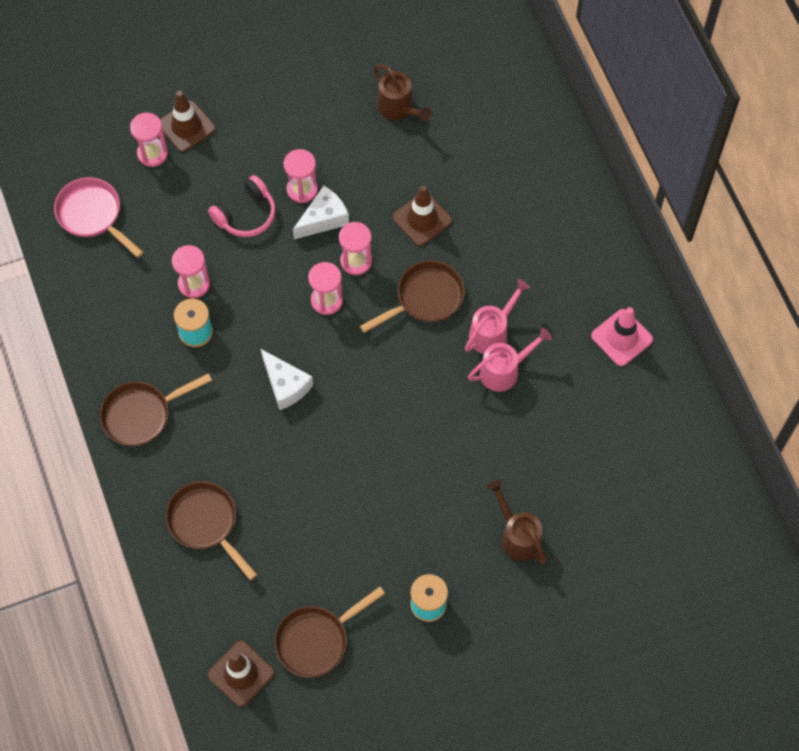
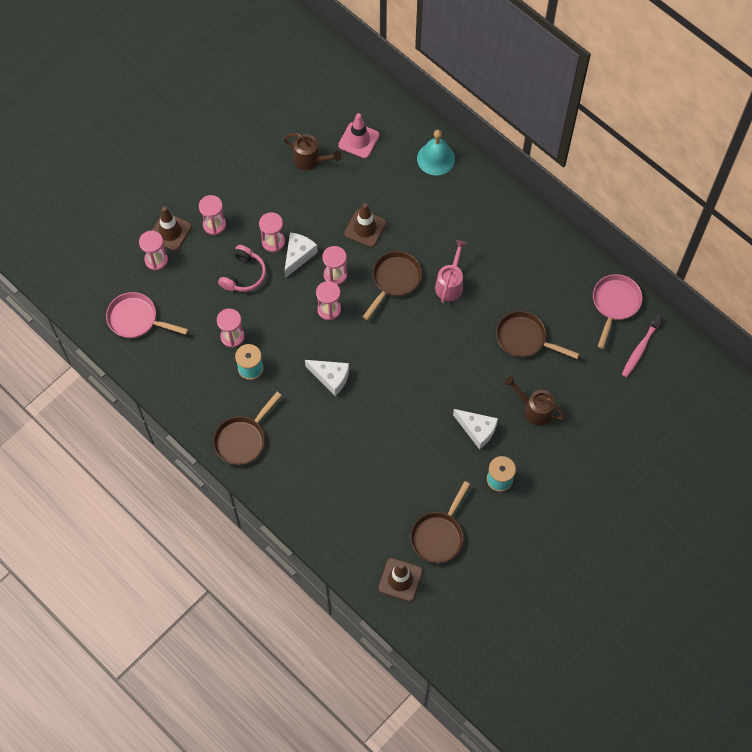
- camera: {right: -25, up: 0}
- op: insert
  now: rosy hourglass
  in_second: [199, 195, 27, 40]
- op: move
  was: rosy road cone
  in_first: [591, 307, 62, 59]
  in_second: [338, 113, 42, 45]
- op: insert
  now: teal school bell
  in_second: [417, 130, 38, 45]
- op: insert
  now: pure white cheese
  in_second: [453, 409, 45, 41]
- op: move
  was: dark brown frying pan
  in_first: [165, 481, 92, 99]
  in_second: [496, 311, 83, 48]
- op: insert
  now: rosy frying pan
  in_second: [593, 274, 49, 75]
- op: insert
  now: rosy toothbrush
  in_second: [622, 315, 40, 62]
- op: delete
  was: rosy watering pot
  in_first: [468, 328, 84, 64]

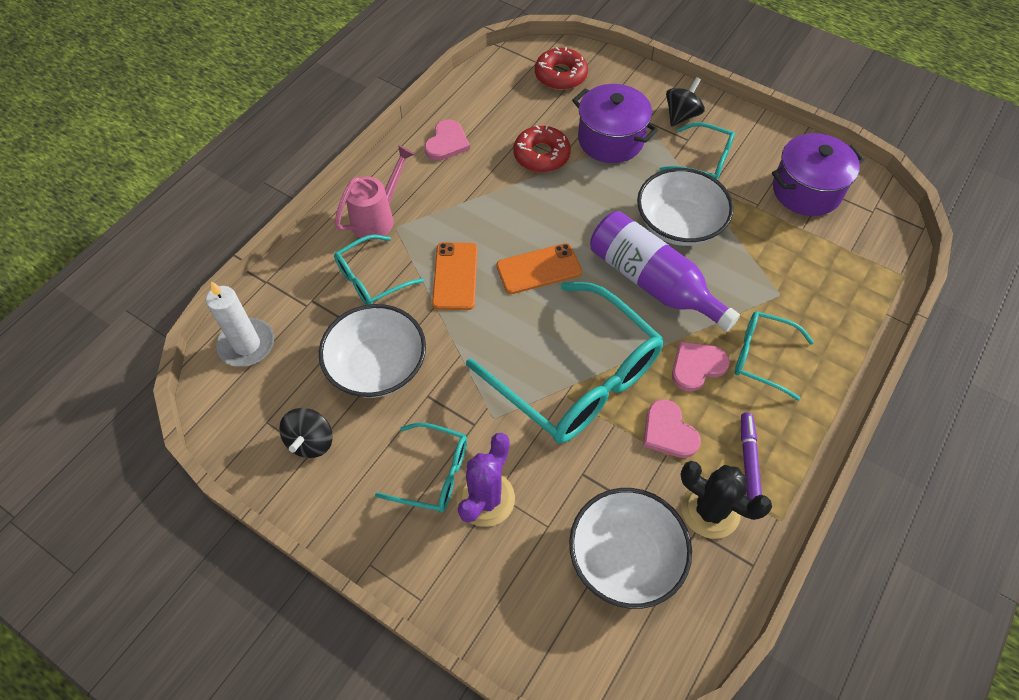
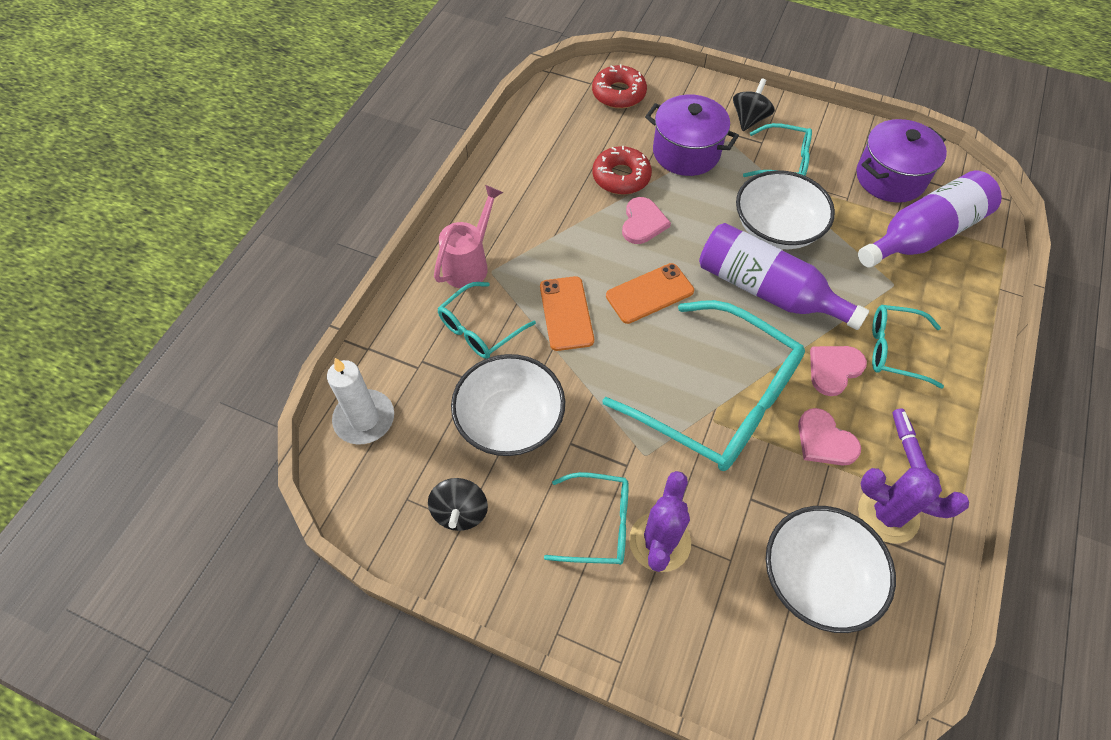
- camera: {right: -10, up: 0}
- op: move
  was: rosy heart
  in_first: [424, 119, 46, 42]
  in_second: [622, 197, 49, 47]
- op: insert
  now: violet drink bottle
  in_second: [858, 170, 144, 98]
- op: recolor
  was: ebony saguaro cactus
  now: violet saguaro cactus
  in_first: [680, 461, 92, 78]
  in_second: [858, 467, 111, 77]

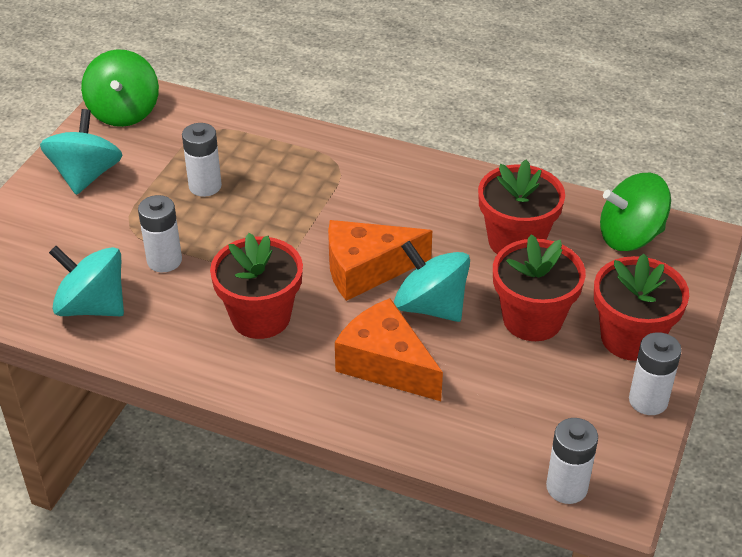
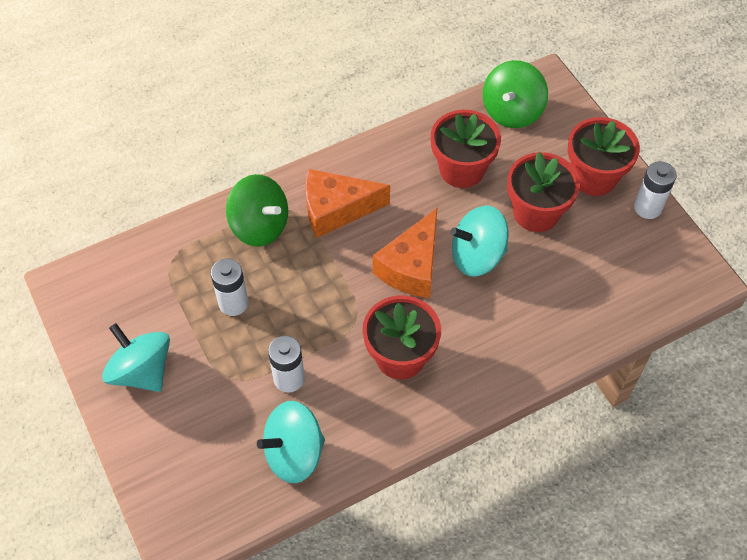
- camera: {right: -50, up: 15}
- op: move
  was: emerald toy top
  in_first: [81, 49, 78, 78]
  in_second: [226, 174, 62, 72]
- op: move
  was: orange-coloured cheese
  in_first: [335, 298, 108, 103]
  in_second: [305, 169, 85, 69]
- op: delete
  was: pure white battery
  in_first: [546, 418, 52, 86]

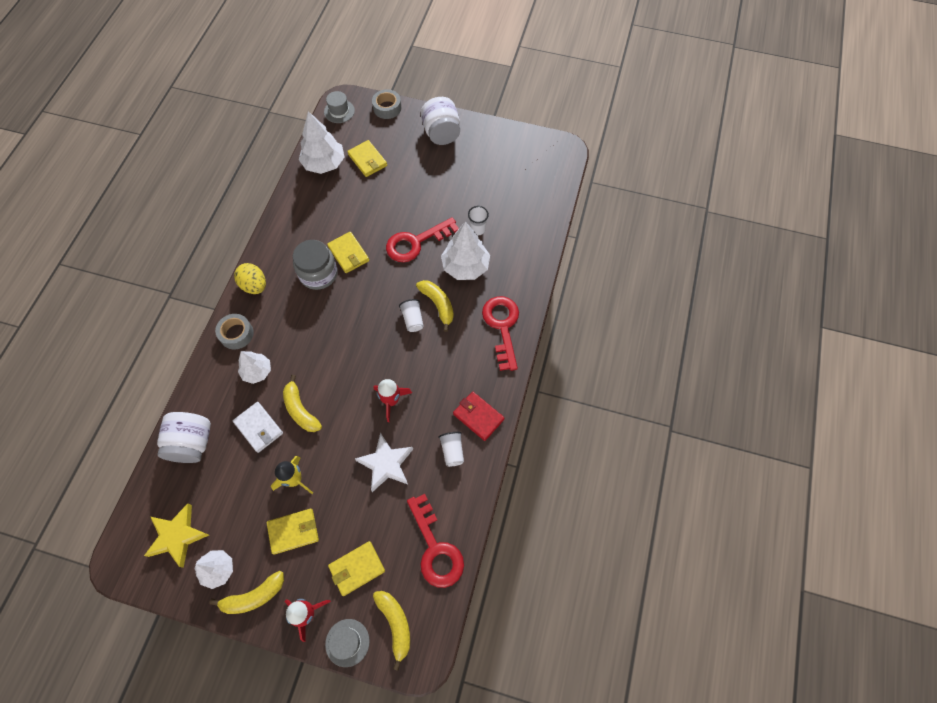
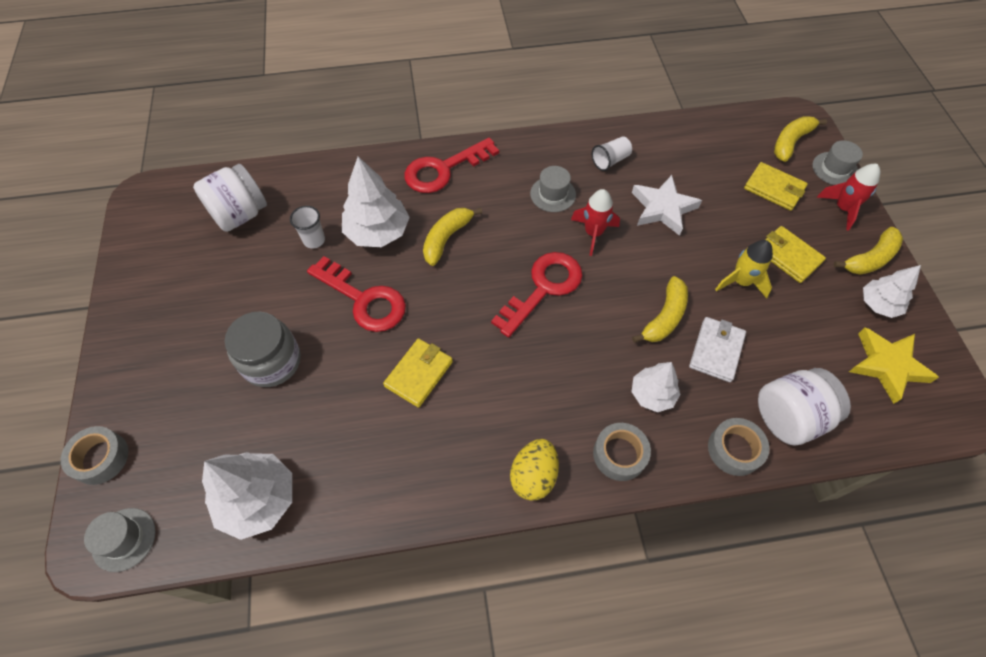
- camera: {right: -115, up: -5}
- op: move
  was: pure white preserve jar
  in_first: [421, 97, 39, 48]
  in_second: [193, 164, 74, 68]
- op: move
  was: grey preserve jar
  in_first: [293, 240, 45, 50]
  in_second: [225, 311, 76, 76]
- op: move
  was: scarlet latchkey
  in_first: [407, 494, 57, 94]
  in_second: [491, 252, 92, 86]
- op: insert
  now: grey top hat
  in_second: [530, 166, 46, 46]
- op: insert
  now: grey roll of tape
  in_second: [708, 418, 61, 58]
- op: rotate
  was: golden banana
  in_first: [209, 571, 75, 43]
  in_second: [833, 227, 70, 48]
  clockwise: 105
- op: delete
  was: golden billfold
  in_first: [347, 140, 40, 37]
- op: delete
  was: pure white beaker
  in_first: [399, 299, 25, 33]
- op: delete
  was: scarlet billfold
  in_first: [453, 392, 51, 49]

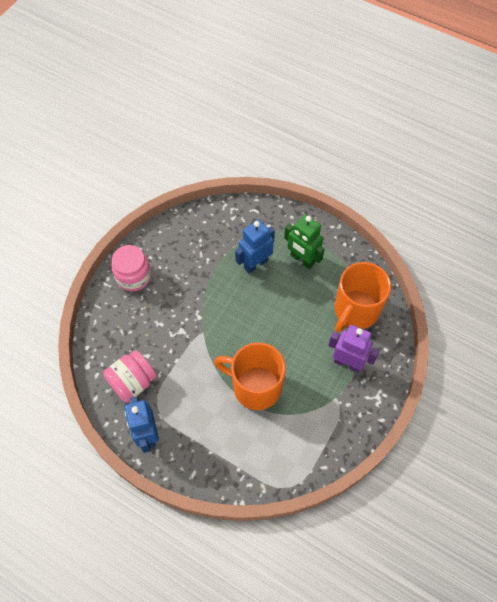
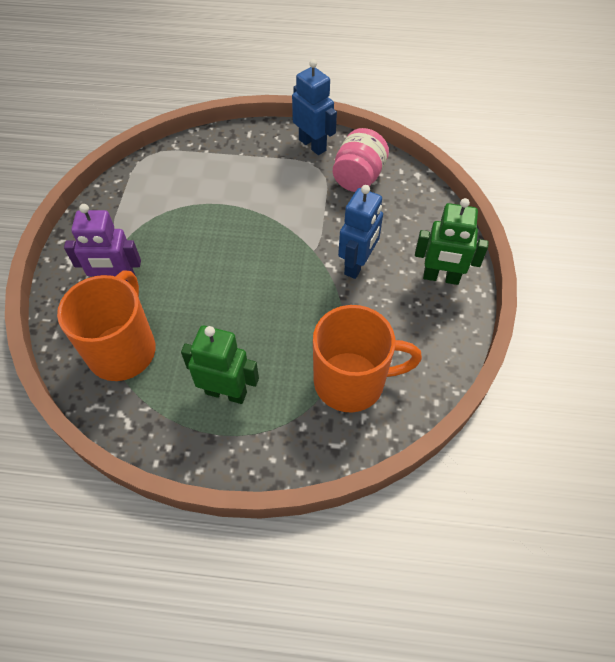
- camera: {right: 155, up: -5}
- op: move
  was: orange-coloured mug
  in_first: [214, 342, 72, 68]
  in_second: [313, 305, 109, 107]
- op: move
  was: blue robot figure
  in_first: [235, 220, 40, 54]
  in_second: [338, 185, 45, 94]
- op: replace
  was: rosy preserve jar
  now: emerald robot figure
  in_first: [111, 245, 40, 46]
  in_second: [415, 198, 74, 87]

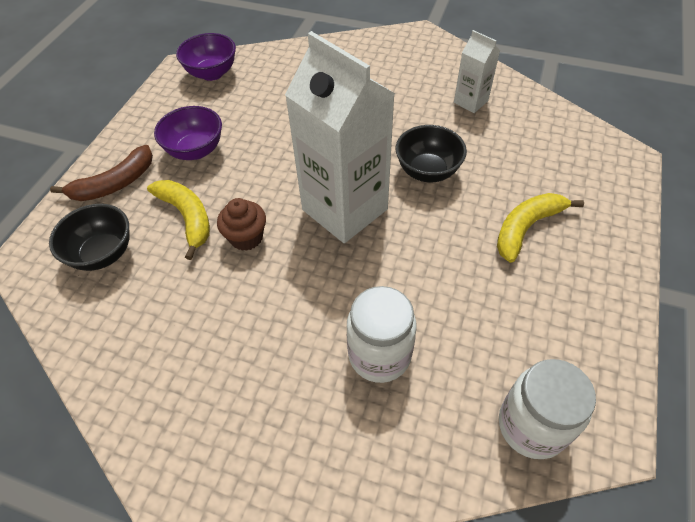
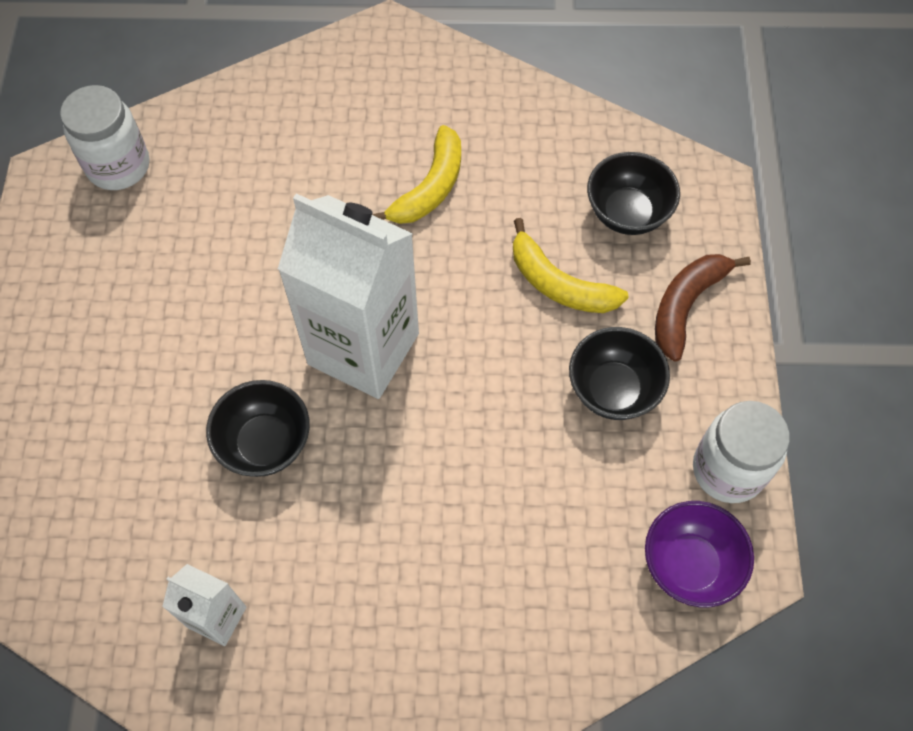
- camera: {right: 160, up: 10}
- op: move
  was: golden banana
  in_first: [497, 193, 87, 70]
  in_second: [372, 125, 89, 99]
- op: recolor
  was: violet bowl
  now: ebony bowl
  in_first: [154, 106, 68, 54]
  in_second: [569, 327, 101, 93]
- op: move
  was: pure white preserve jar
  in_first: [347, 286, 70, 97]
  in_second: [693, 401, 97, 102]
- op: delete
  was: dark brown muffin
  in_first: [217, 198, 49, 53]

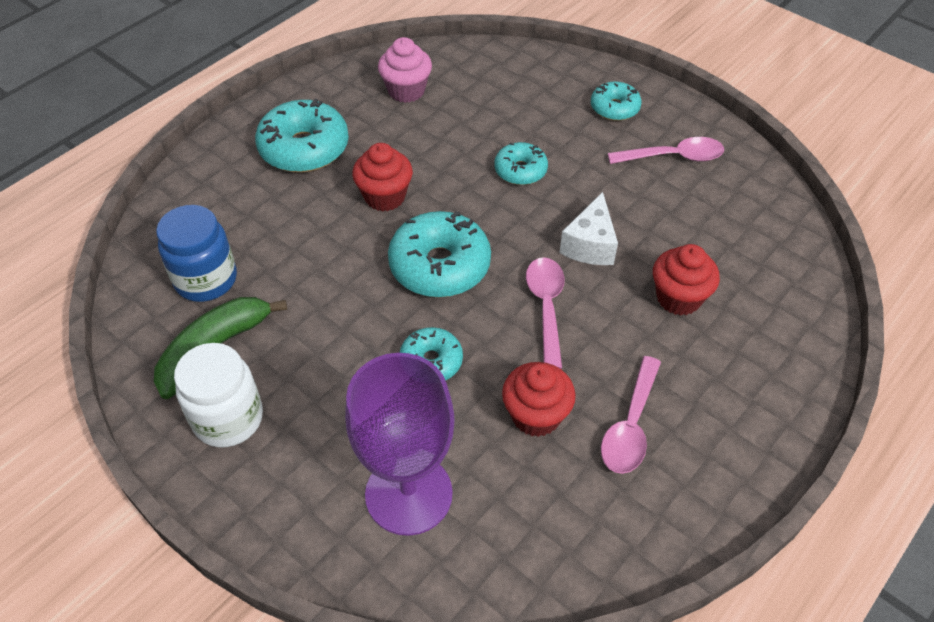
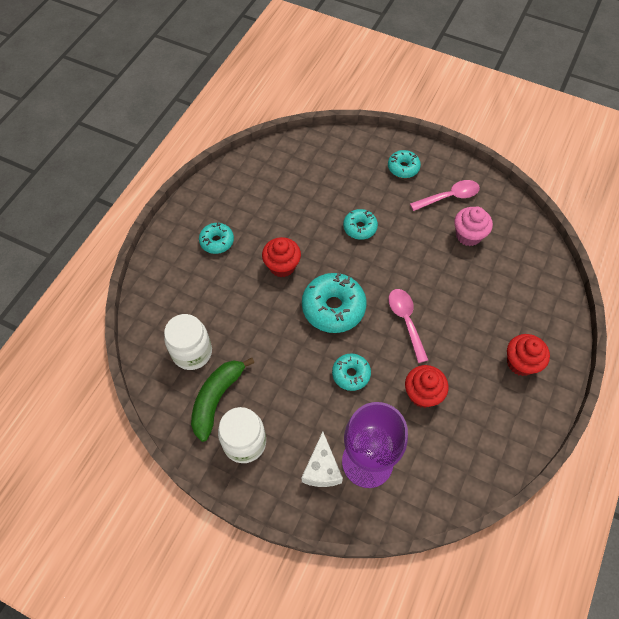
- camera: {right: -15, up: 10}
- op: recolor
  was: blue preserve jar
  now: pure white preserve jar
  in_first: [156, 205, 81, 97]
  in_second: [164, 314, 48, 56]
- op: resize
  was: teal doughnut
  in_first: [255, 98, 94, 74]
  in_second: [199, 222, 35, 32]
  ratio: 0.57
- op: move
  was: pure white cheese
  in_first: [560, 192, 58, 73]
  in_second: [302, 432, 41, 55]
- op: move
  was: rosy muffin
  in_first: [378, 37, 54, 66]
  in_second: [454, 207, 39, 39]
- op: move
  was: scarlet muffin
  in_first: [653, 244, 67, 72]
  in_second: [507, 334, 43, 42]
- op: delete
  was: rosy teaspoon
  in_first: [601, 356, 60, 118]

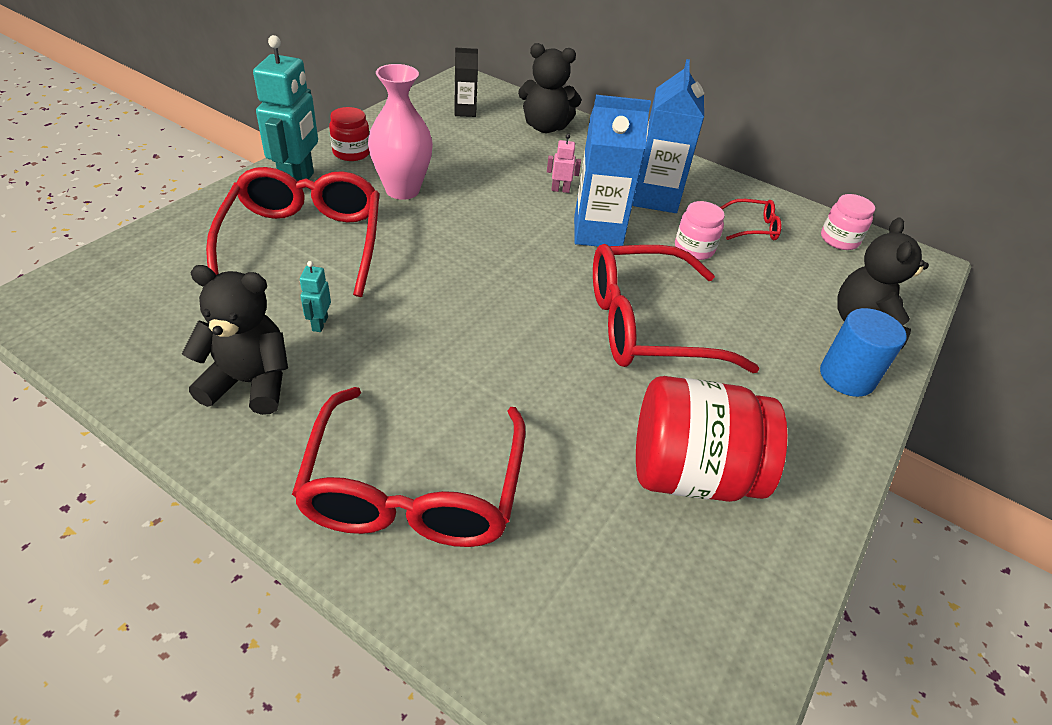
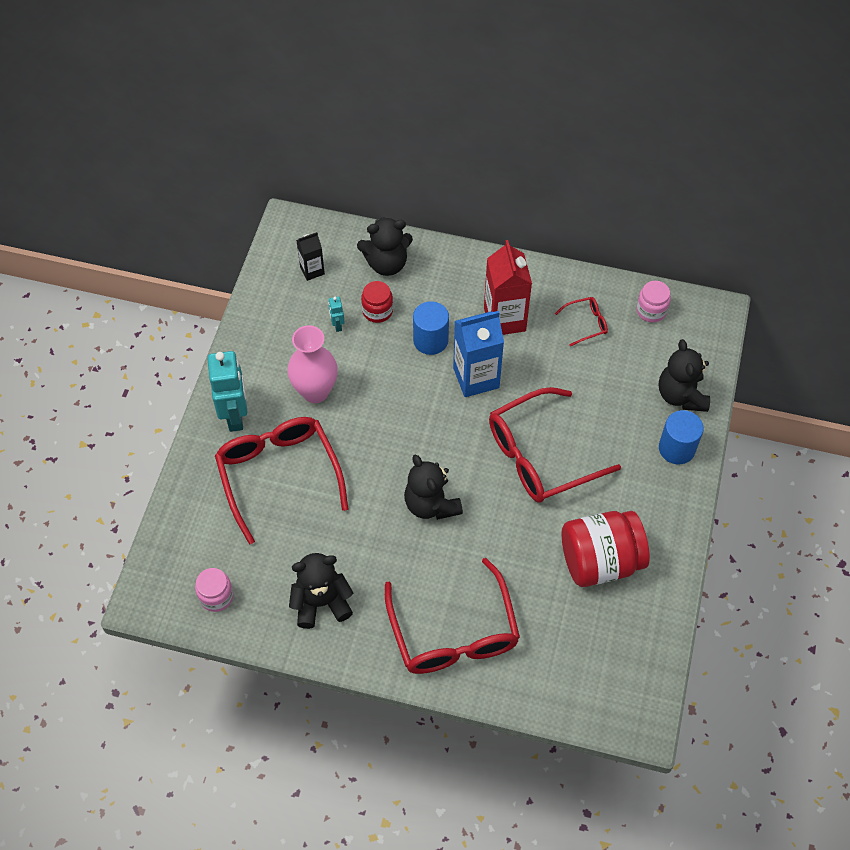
- camera: {right: -15, up: 15}
- op: move
  was: rosy preserve jar
  in_first: [675, 201, 50, 59]
  in_second: [195, 568, 39, 44]
- op: move
  was: teal robot figure
  in_first: [300, 261, 31, 71]
  in_second: [328, 296, 17, 36]
- op: move
  was: scarlet preserve jar
  in_first: [329, 107, 41, 54]
  in_second: [361, 281, 32, 42]
- op: insert
  now: ebony teddy
  in_second: [404, 455, 59, 65]
- op: replace
  was: rosy robot figure
  now: blue cylinder shape
  in_first: [547, 134, 34, 59]
  in_second: [413, 301, 36, 54]
- op: recolor
  was: blue milk carton
  now: scarlet milk carton
  in_first: [633, 59, 71, 154]
  in_second: [484, 240, 48, 95]

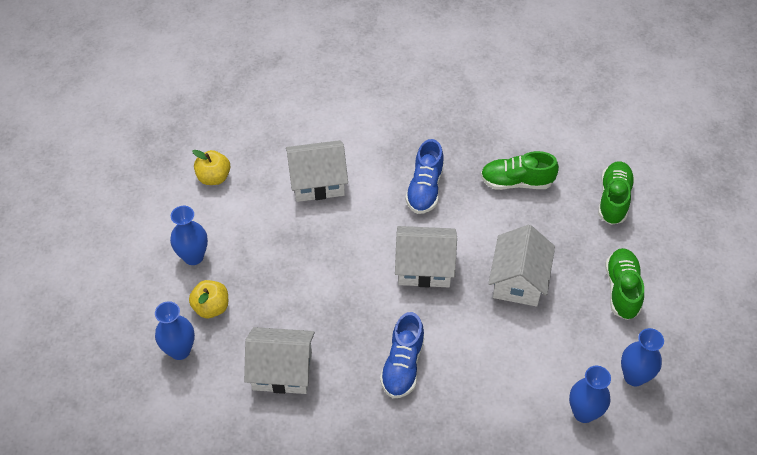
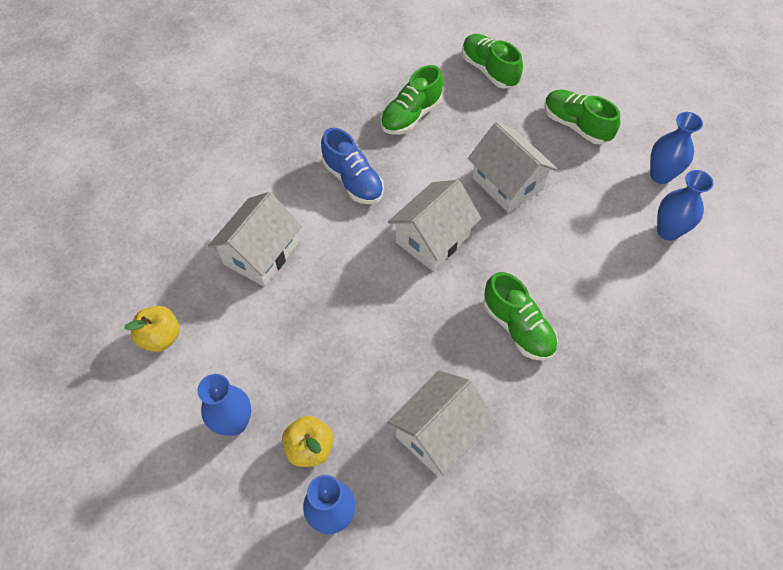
- camera: {right: -50, up: 5}
- op: recolor
  was: blue shoe
  now: emerald shoe
  in_first: [380, 312, 45, 86]
  in_second: [483, 272, 75, 89]

